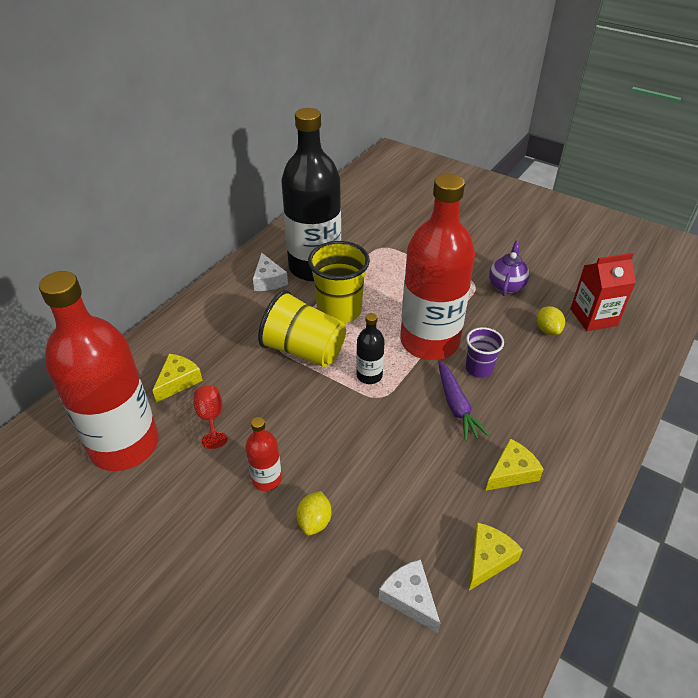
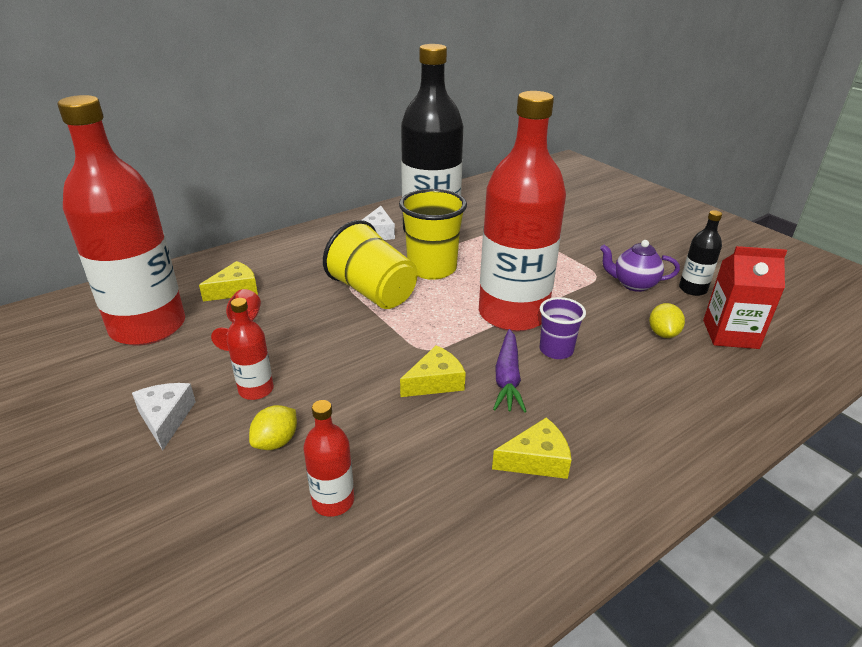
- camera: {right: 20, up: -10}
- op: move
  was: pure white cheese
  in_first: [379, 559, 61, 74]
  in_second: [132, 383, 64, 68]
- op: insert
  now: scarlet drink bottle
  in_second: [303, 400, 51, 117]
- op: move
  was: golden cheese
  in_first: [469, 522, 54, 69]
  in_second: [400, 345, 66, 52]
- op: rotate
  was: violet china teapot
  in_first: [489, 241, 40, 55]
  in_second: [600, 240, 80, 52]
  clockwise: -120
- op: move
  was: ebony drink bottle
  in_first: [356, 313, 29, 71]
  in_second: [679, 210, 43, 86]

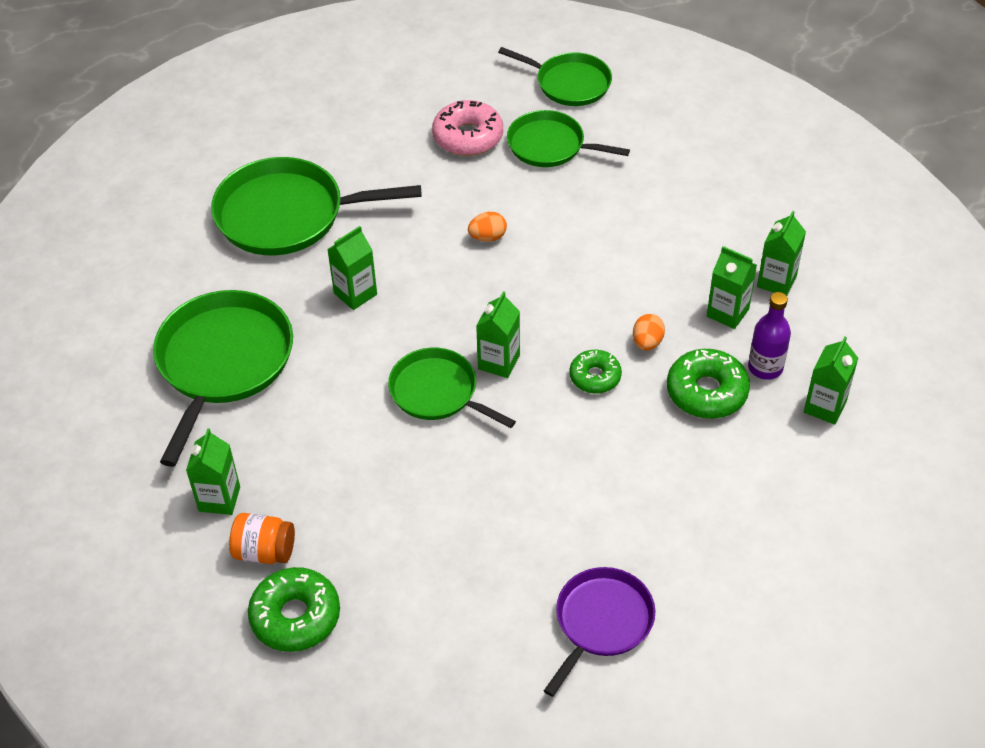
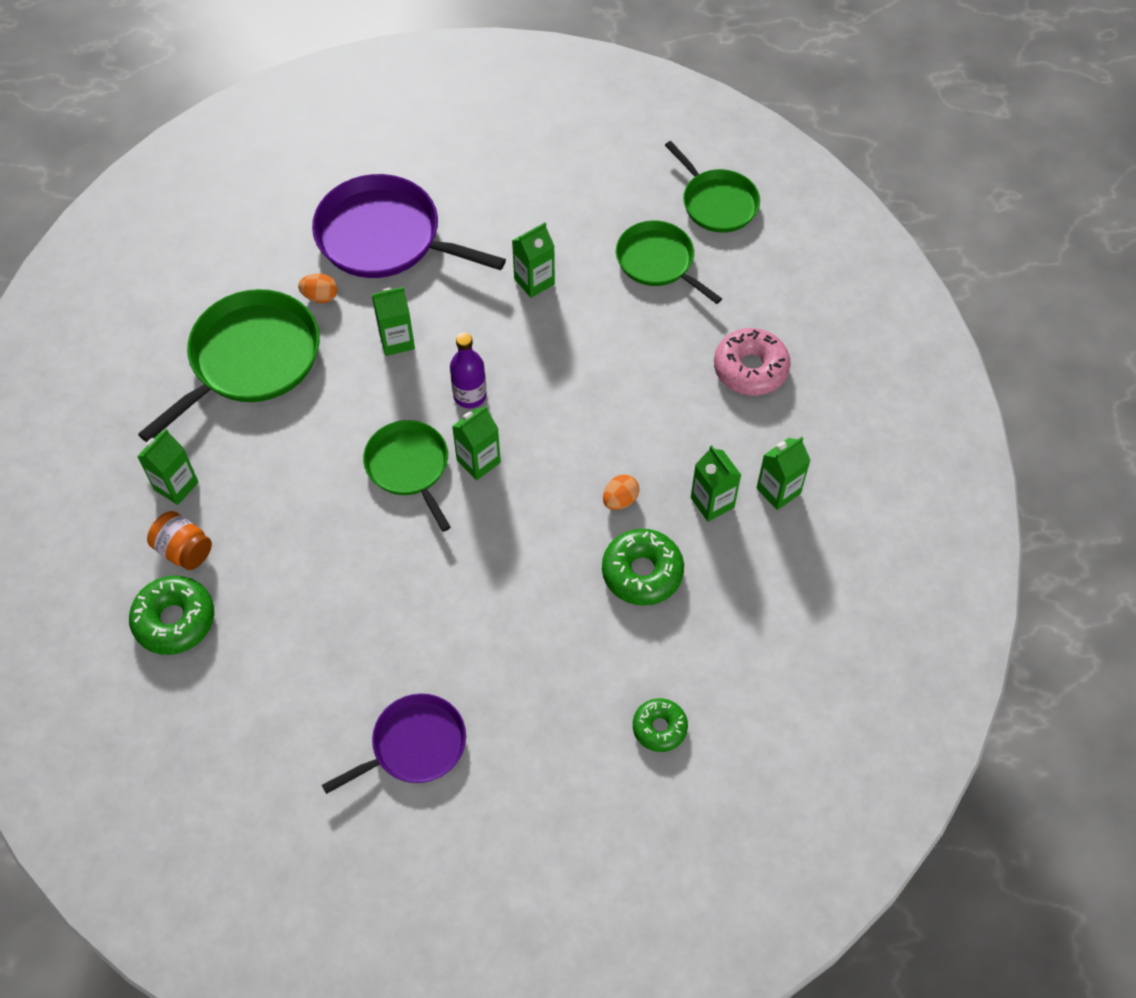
- camera: {right: 25, up: 10}
- op: move
  was: orange-coloured egg
  in_first: [468, 212, 39, 30]
  in_second: [298, 273, 40, 30]
- op: recolor
  was: emerald frying pan
  now: violet frying pan
  in_first: [211, 157, 210, 99]
  in_second: [312, 174, 194, 104]
- op: move
  was: violet drink bottle
  in_first: [748, 292, 43, 88]
  in_second: [450, 333, 37, 75]
- op: move
  was: emerald milk carton
  in_first: [804, 337, 54, 88]
  in_second: [512, 222, 43, 76]
- op: move
  was: emerald doughnut
  in_first: [570, 350, 52, 44]
  in_second: [633, 698, 55, 54]
- op: move
  was: rosy doughnut
  in_first: [432, 100, 71, 56]
  in_second: [714, 328, 77, 67]

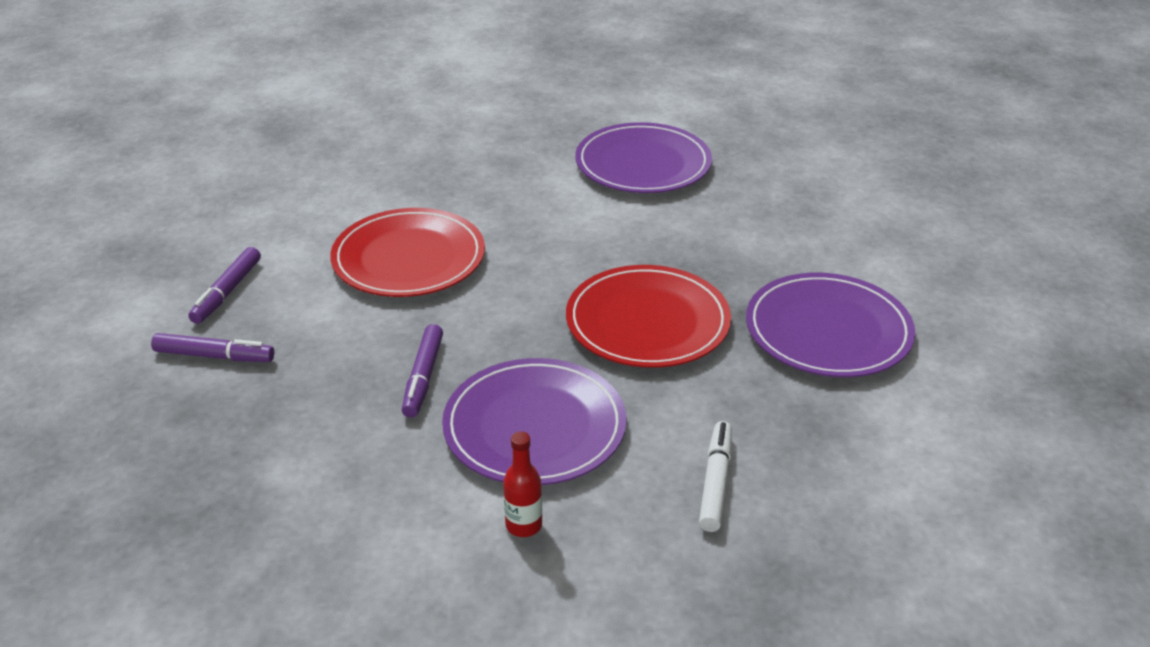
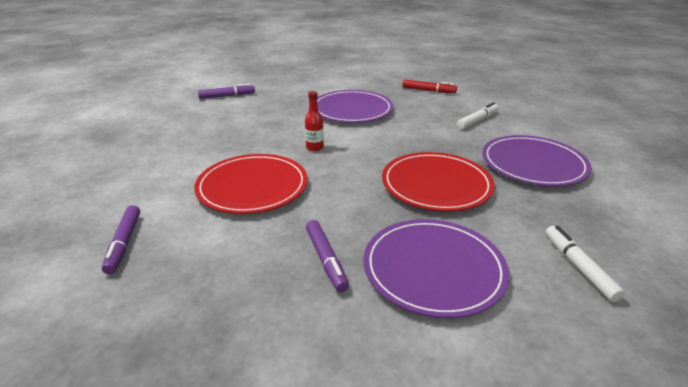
- camera: {right: -25, up: -5}
- op: move
  was: violet marker
  in_first: [151, 333, 123, 29]
  in_second: [198, 84, 57, 15]
- op: move
  was: scarlet drink bottle
  in_first: [503, 431, 39, 106]
  in_second: [305, 91, 19, 60]
- op: insert
  now: scarlet marker
  in_second: [403, 79, 54, 14]
- op: insert
  now: pure white marker
  in_second: [457, 103, 41, 26]

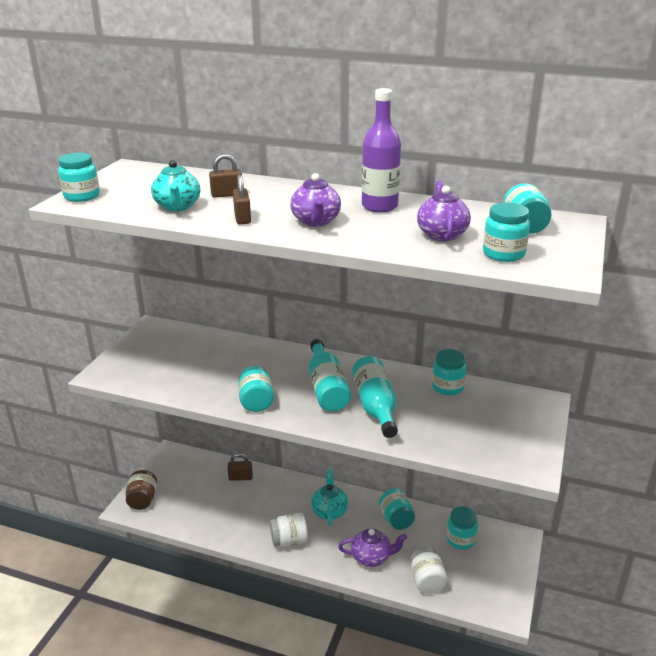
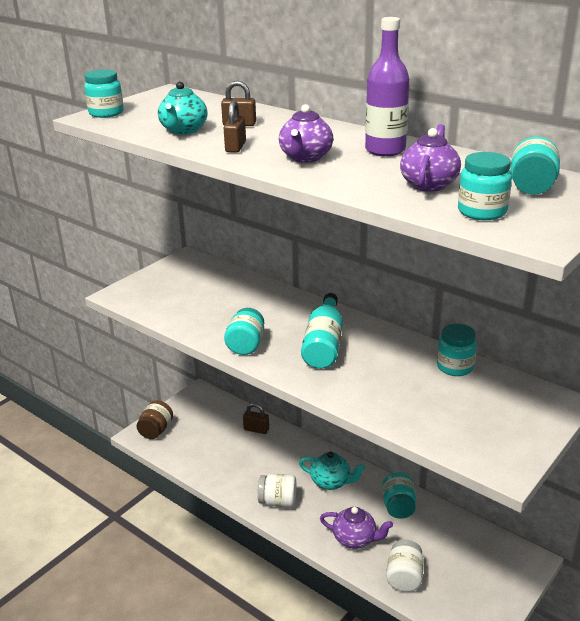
- camera: {right: 20, up: 0}
- op: rotate
  was: teal china teapot
  in_first: [311, 469, 38, 57]
  in_second: [299, 451, 66, 39]
  clockwise: 90
- op: delete
  was: teal drink bottle
  in_first: [352, 356, 46, 82]
- op: delete
  was: teal preserve jar
  in_first: [446, 506, 32, 44]

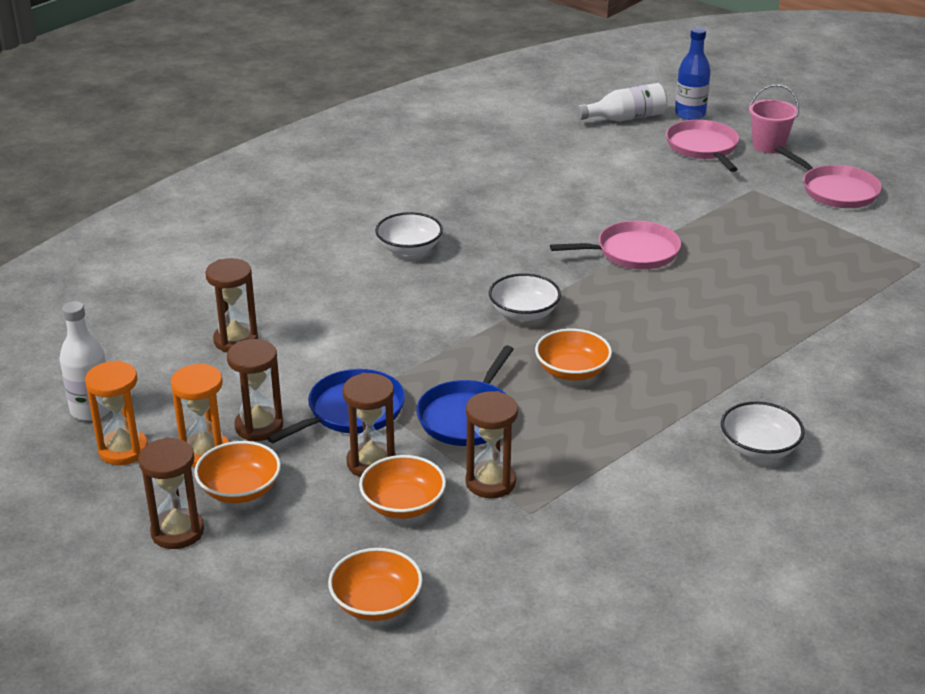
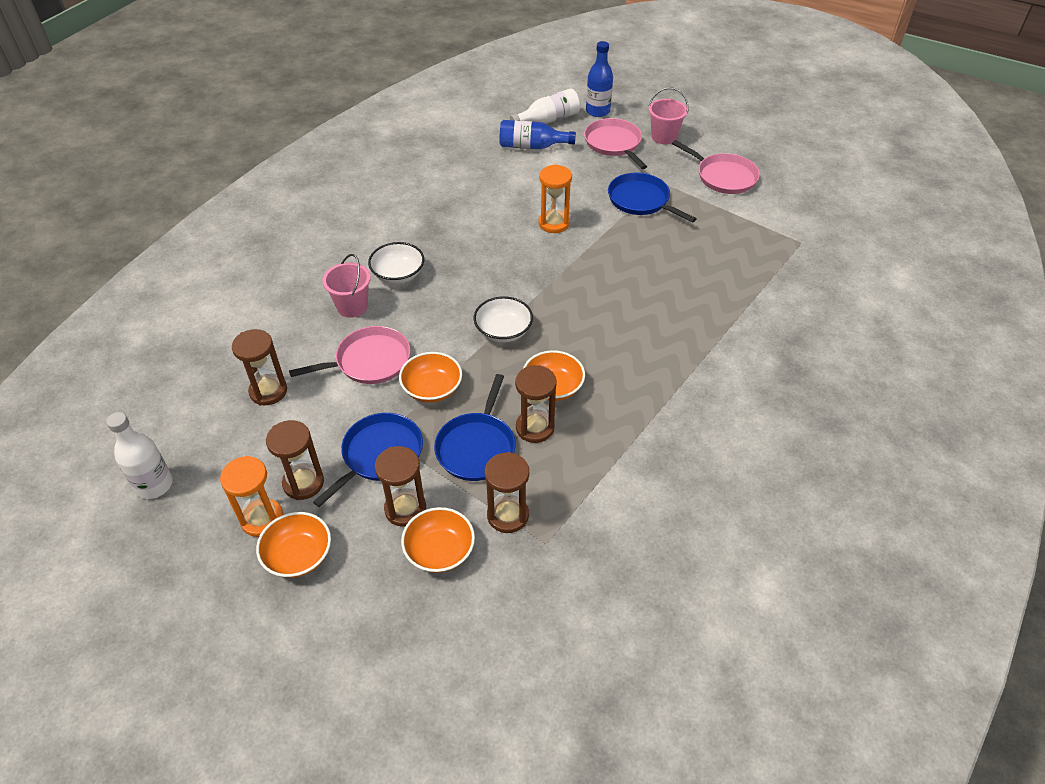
- camera: {right: -10, up: 15}
- op: move
  was: rosy frying pan
  in_first: [550, 221, 131, 48]
  in_second: [289, 326, 122, 58]
- op: insert
  now: rosy bucket
  in_second: [322, 254, 49, 64]
- op: move
  was: orange-coloured bowl
  in_first: [328, 548, 95, 73]
  in_second: [399, 352, 63, 51]
- op: insert
  now: blue drink bottle
  in_second: [499, 120, 77, 29]
- op: move
  was: dark brown hourglass
  in_first: [138, 437, 66, 112]
  in_second: [515, 365, 42, 78]
- op: move
  was: orange-coloured hourglass
  in_first: [85, 361, 63, 104]
  in_second: [539, 164, 33, 69]
- op: insert
  now: blue frying pan
  in_second: [608, 173, 89, 50]
- op: delete
  was: pure white bowl
  in_first: [721, 401, 84, 59]

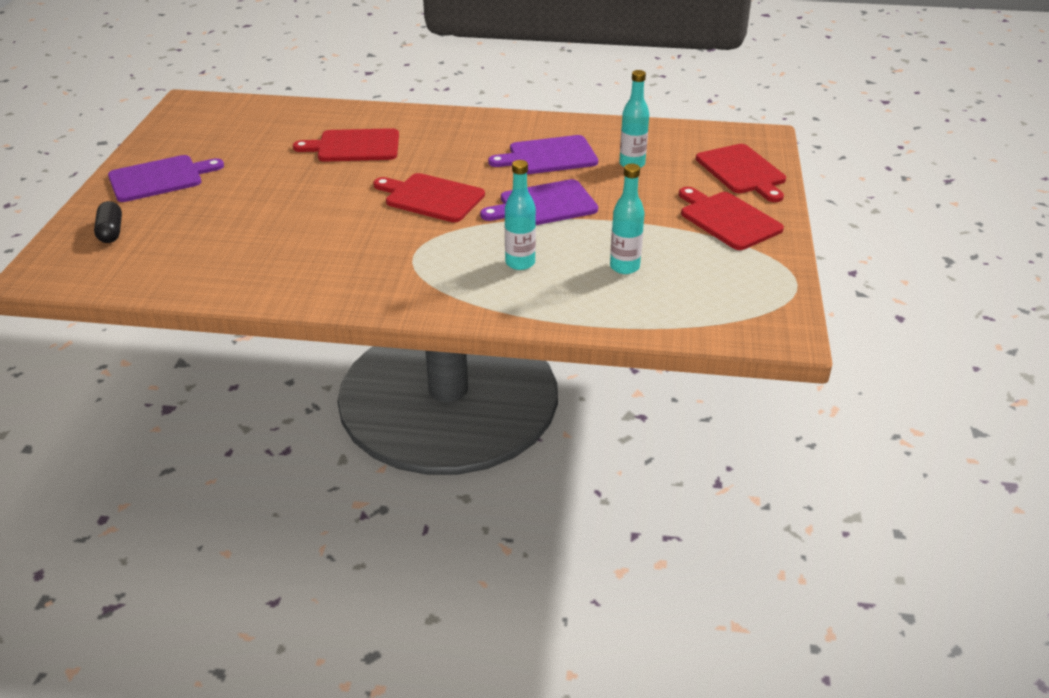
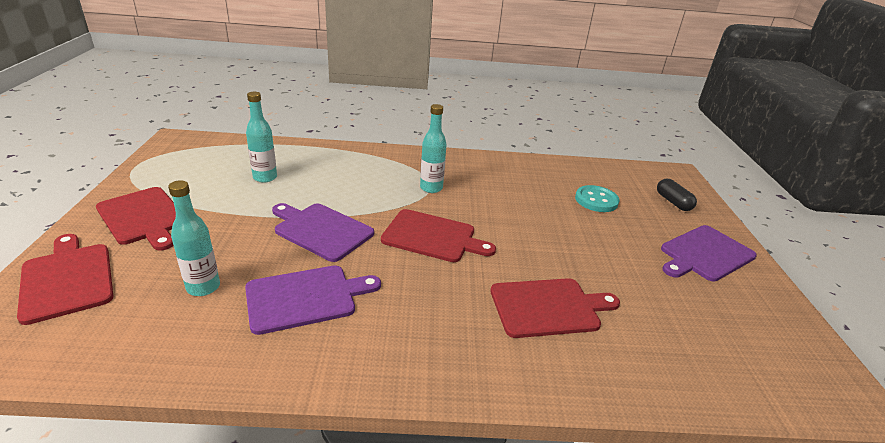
- camera: {right: 170, up: -5}
- op: rotate
  was: violet cutting board
  in_first: [480, 179, 118, 46]
  in_second: [272, 203, 102, 59]
  clockwise: -120
- op: move
  was: teal drink bottle
  in_first: [505, 160, 31, 110]
  in_second: [420, 104, 27, 89]
- op: insert
  now: teal shirt button
  in_second: [575, 185, 45, 27]

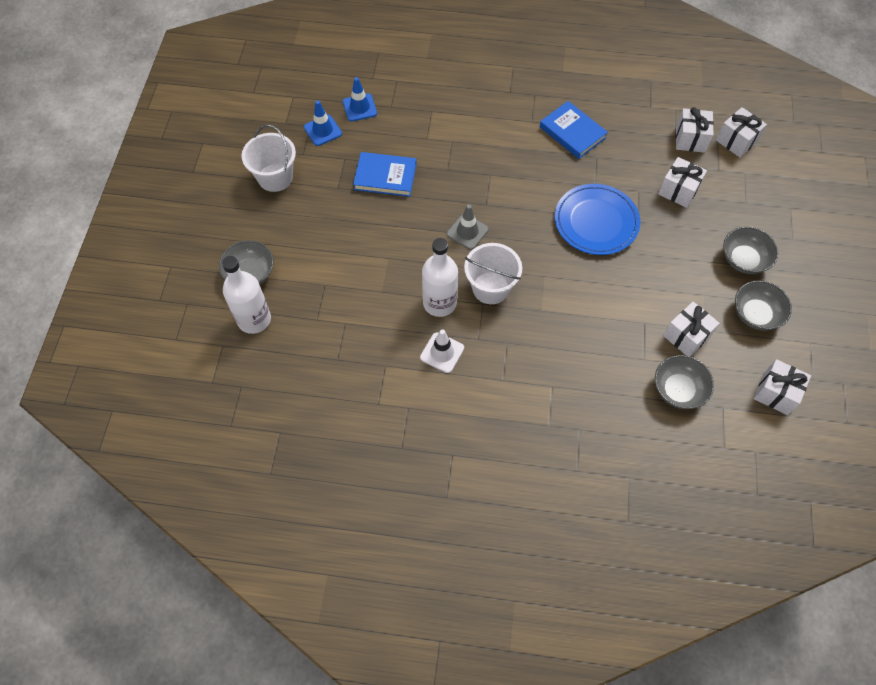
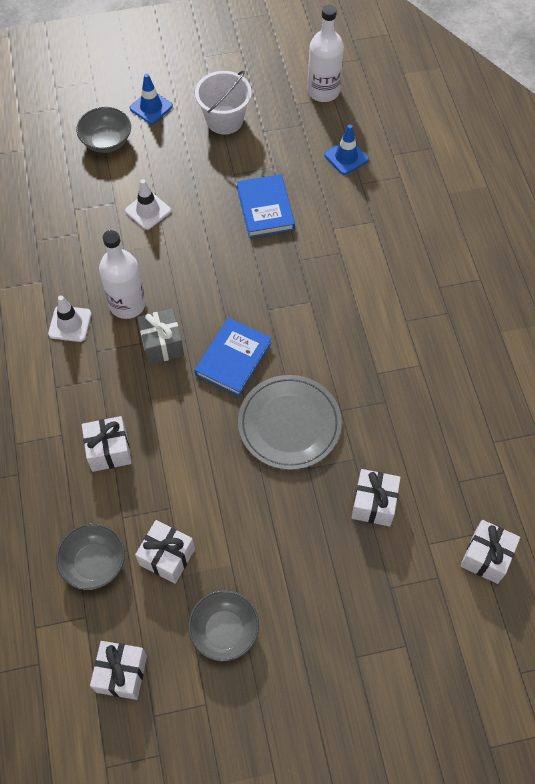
- camera: {right: 70, up: 0}
- op: move
  was: pure white wrapped gift
  in_first: [676, 107, 38, 46]
  in_second: [82, 416, 50, 56]
- op: insert
  now: pure white road cone
  in_second: [125, 179, 46, 51]
- op: move
  was: blue road cone
  in_first: [304, 101, 38, 45]
  in_second: [130, 73, 43, 51]
- op: replace
  was: pure white bucket
  now: grey wrapped gift
  in_first: [464, 243, 58, 61]
  in_second: [137, 309, 47, 55]
- op: move
  was: blue hardback
  in_first: [540, 101, 68, 58]
  in_second: [195, 318, 77, 78]
- op: recolor
  was: blue dinner plate
  now: grey dinner plate
  in_first: [555, 184, 85, 71]
  in_second: [238, 375, 104, 95]
- op: move
  was: pure white drink bottle
  in_first: [222, 256, 49, 78]
  in_second: [307, 5, 37, 97]
- op: delete
  was: grey road cone
  in_first: [447, 204, 42, 46]
- op: delete
  was: grey bowl
  in_first: [723, 227, 55, 47]

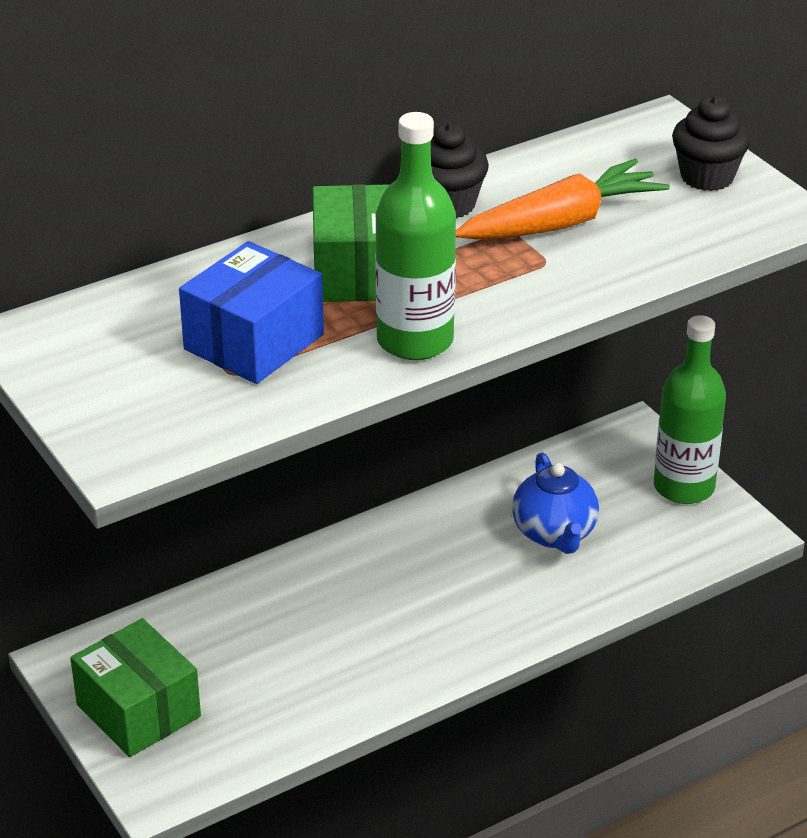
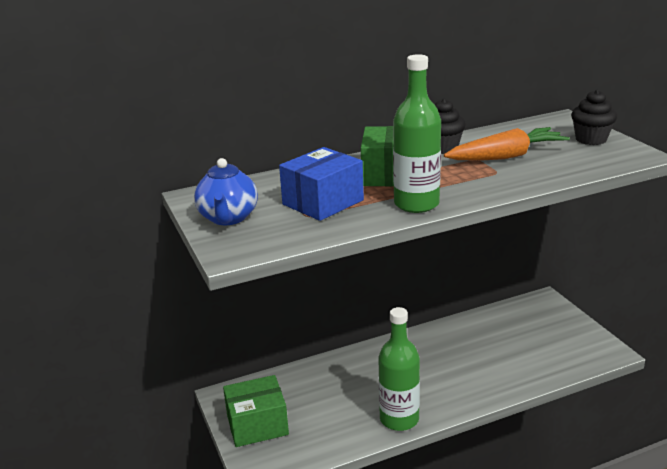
- camera: {right: 10, up: -10}
- op: move
  was: blue china teapot
  in_first: [512, 453, 87, 101]
  in_second: [194, 158, 64, 67]
- op: rotate
  was: emerald package
  in_first: [70, 618, 131, 139]
  in_second: [223, 375, 66, 72]
  clockwise: -75
- op: move
  was: emerald drink bottle
  in_first: [654, 315, 72, 189]
  in_second: [378, 307, 42, 124]

